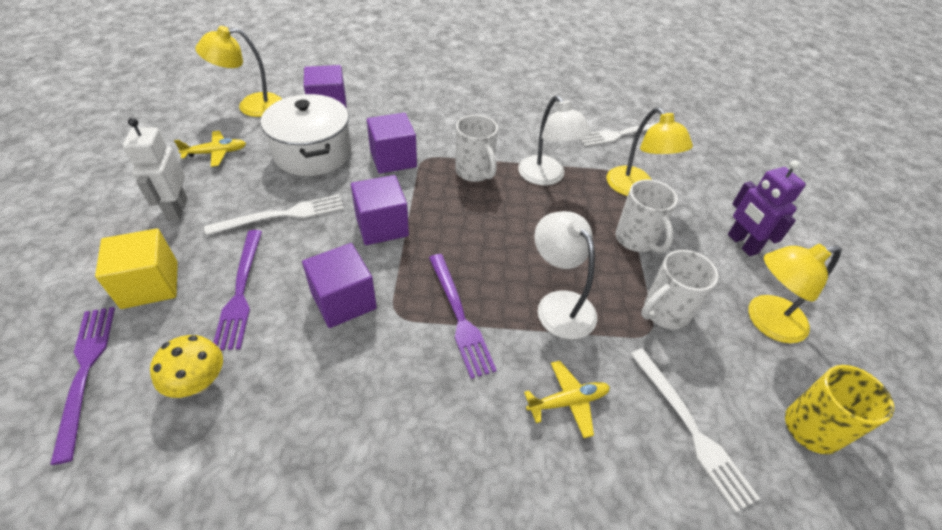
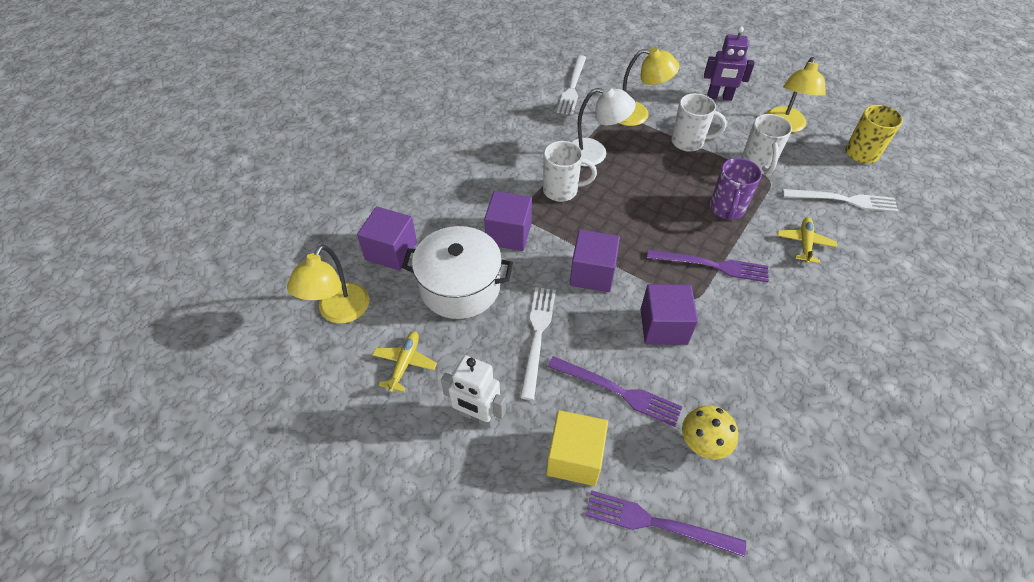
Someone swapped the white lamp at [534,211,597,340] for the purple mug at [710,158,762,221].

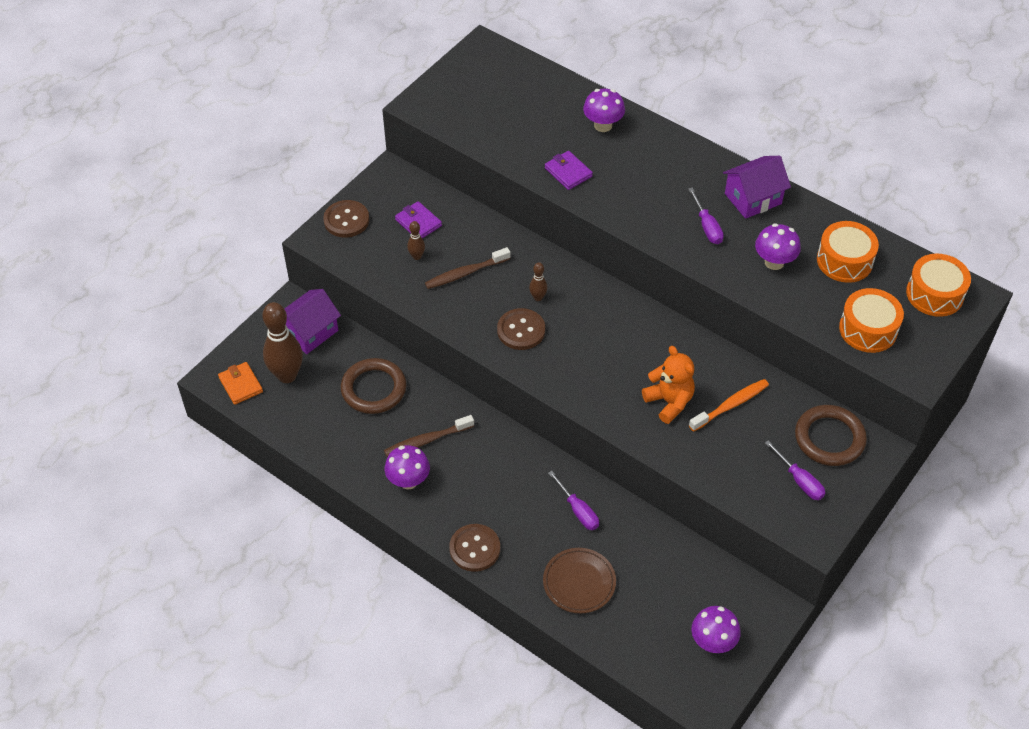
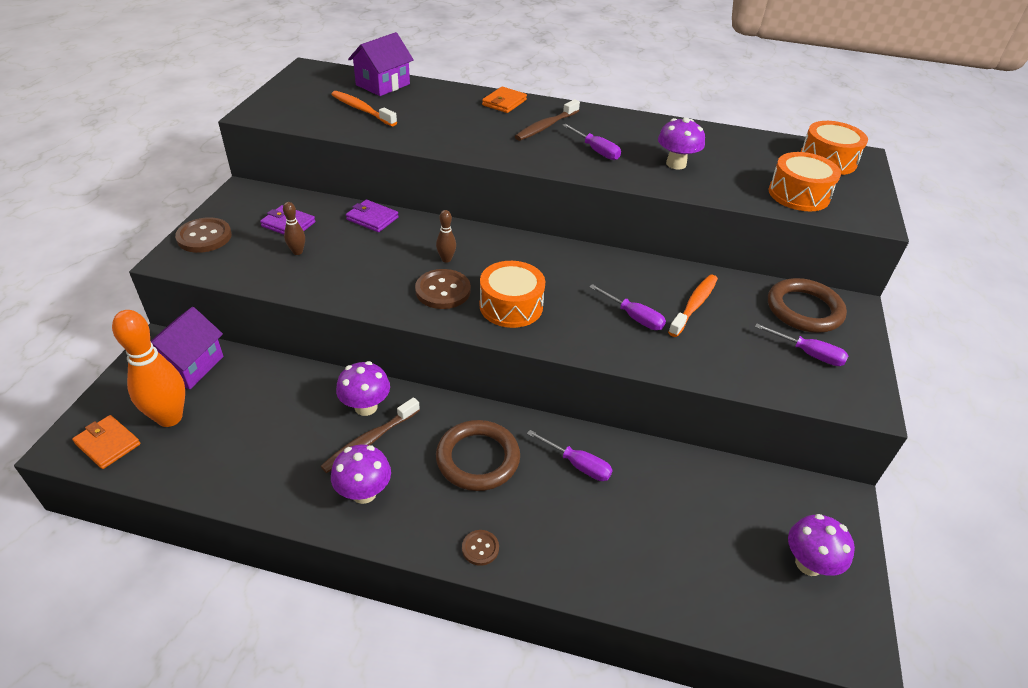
Someone repainted the brown bowling pin at [262,302,303,383], which became the orange bowling pin at [112,310,185,427]. Someone carried the brown ring from [341,358,406,414] to [436,420,520,491]. Someone carried the brown toothbrush from [425,247,510,289] to [515,99,580,141]. Someone scaled the brown button at [449,524,500,572] by 0.55. Someone took away the brown plate at [543,548,616,613]. Someone carried the purple wallet from [545,151,593,190] to [346,200,399,232]. Someone carried the purple mushroom from [583,88,625,132] to [336,361,390,416]. Someone swapped the orange teddy bear at [642,346,695,424] for the purple screwdriver at [589,284,666,330]. Someone carried the purple house from [723,156,791,219] to [348,32,414,96]. Someone carried the orange drum from [817,221,879,283] to [479,261,545,328]. Someone put down the orange toothbrush at [331,91,397,126]. Someone put down the orange wallet at [482,87,527,113].

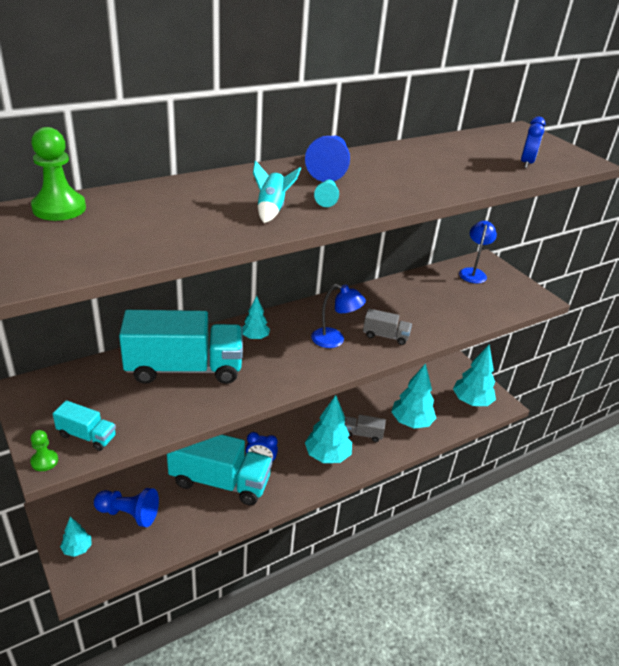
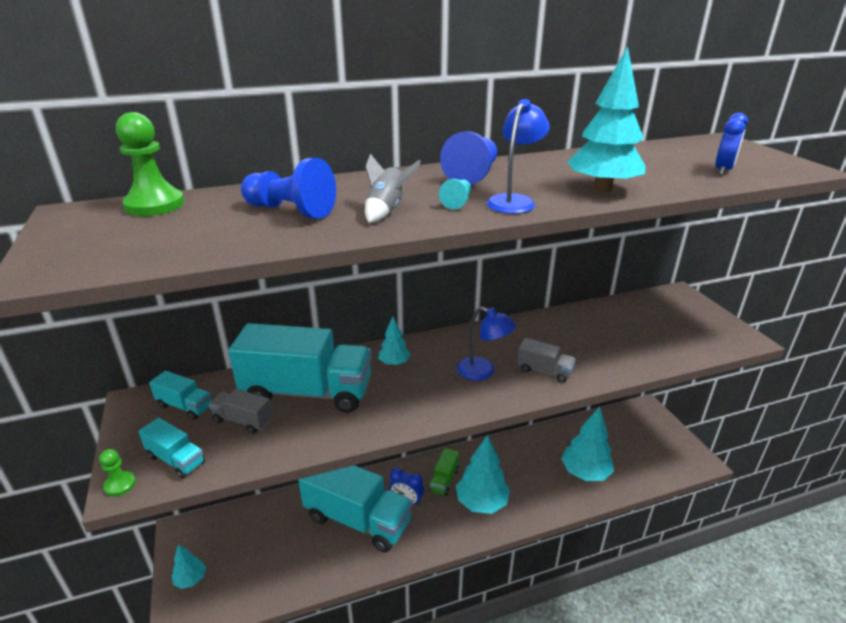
Someone carried the blue pawn from [94,488,159,527] to [241,158,336,219]. Someone repainted the turquoise rocket at [253,160,301,223], which became the grey rocket at [365,154,421,223]. Someone carried the grey truck from [345,414,386,442] to [209,389,273,434]. Someone carried the turquoise tree from [453,344,496,406] to [567,46,645,193]. Someone carried the blue lamp from [459,221,497,283] to [486,99,550,214]. Someone put down the turquoise truck at [149,371,212,420]. Someone put down the green truck at [429,448,459,496].

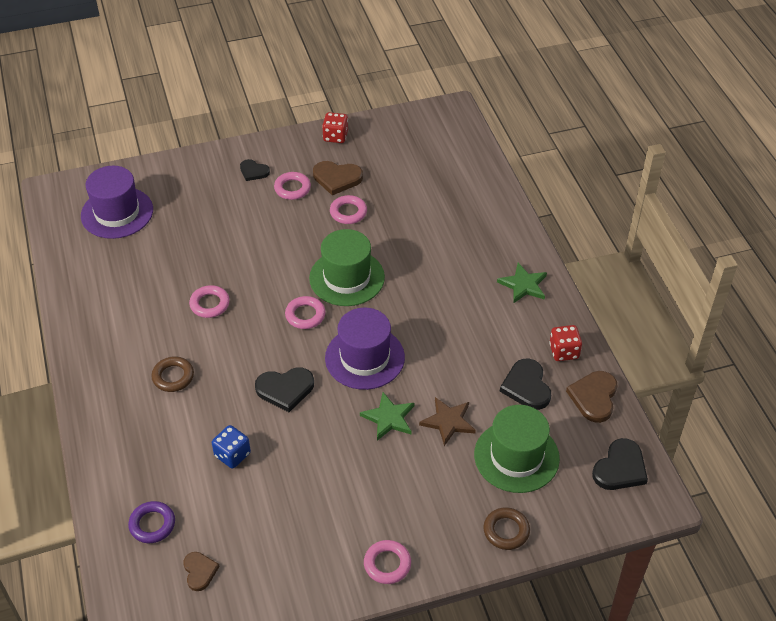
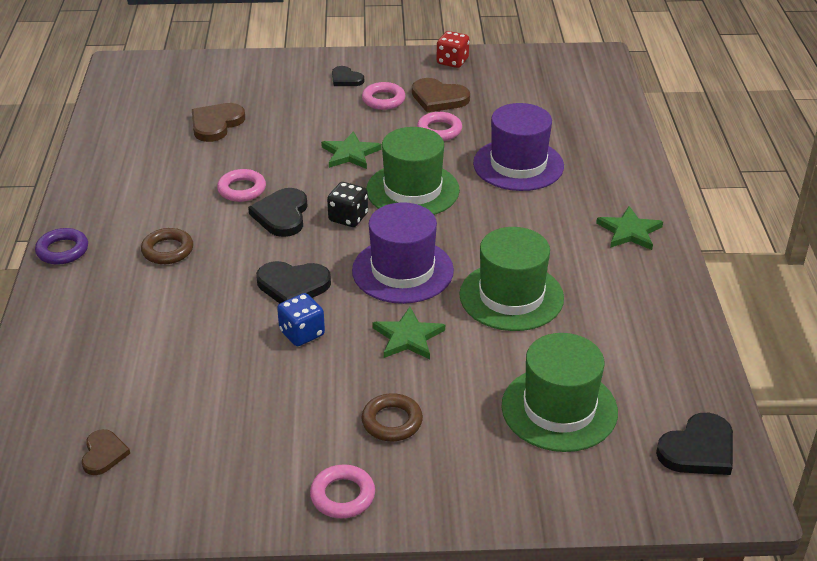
Someone carried the purple hat from [81,166,153,239] to [473,103,564,191]. Someone carried the purple ring from [128,501,175,543] to [35,228,88,265]. Someone carried the blue dice from [212,425,251,469] to [277,293,325,346]. Someone swapped the pink ring at [285,296,325,329] for the black dice at [327,182,368,227]. Someone took away the brown star at [419,397,476,446]. Someone carried the brown ring from [483,507,530,550] to [362,393,423,441]. Someone carried the black heart from [500,359,551,410] to [248,188,308,237]. Someone took away the red dice at [549,325,582,361]. Someone carried the brown heart from [566,371,617,423] to [192,103,245,142]. Someone put down the green star at [321,131,382,169]. Someone put down the green hat at [459,227,564,331].

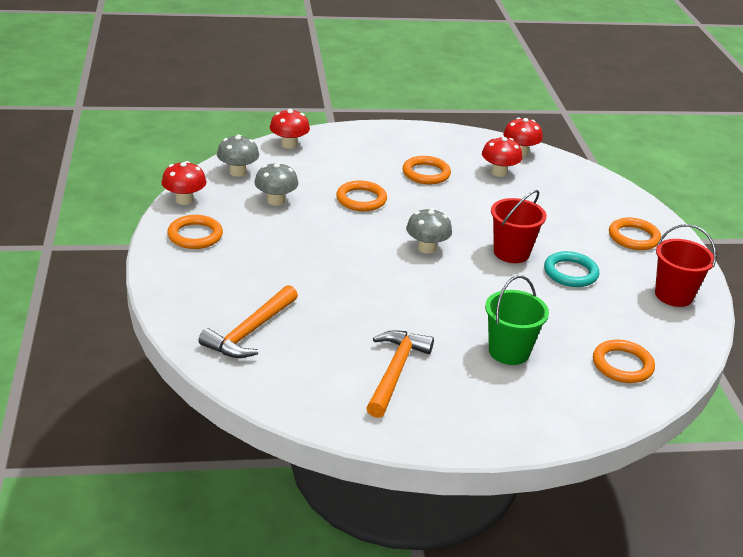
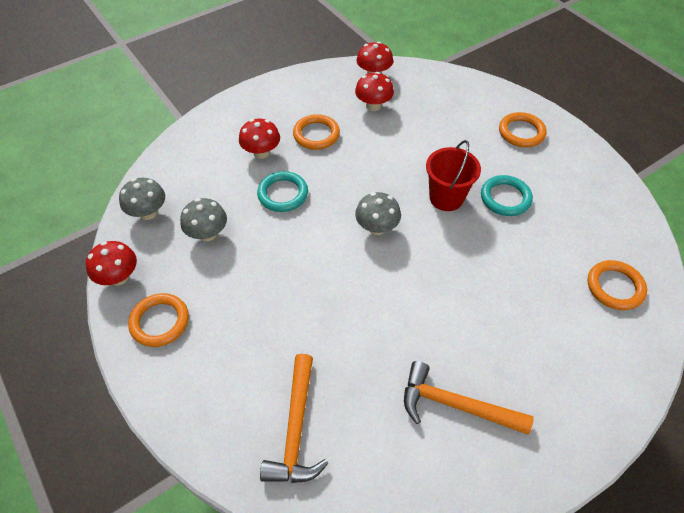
Someone carried the red mushroom from [270,109,310,149] to [239,119,280,159]. Someone repainted the orange ring at [336,181,387,211], which became the turquoise ring at [257,171,308,212]. Someone rotated the orange hammer at [366,330,434,418] by 60 degrees counterclockwise. Someone took away the green bucket at [485,275,549,365]. Someone took away the red bucket at [655,224,716,307].

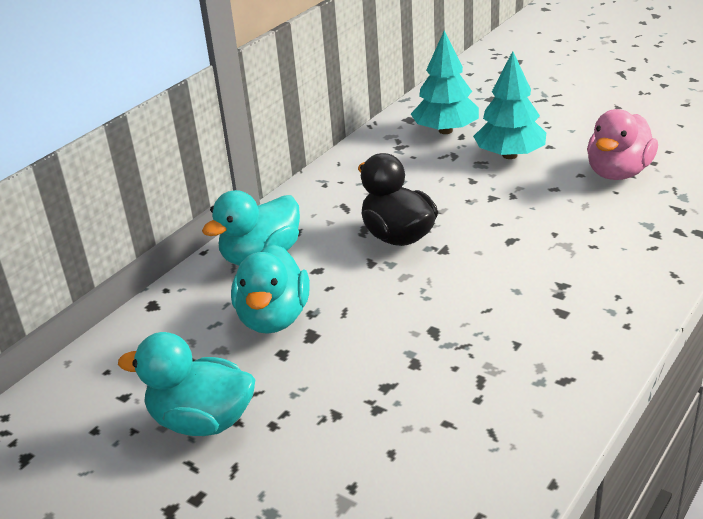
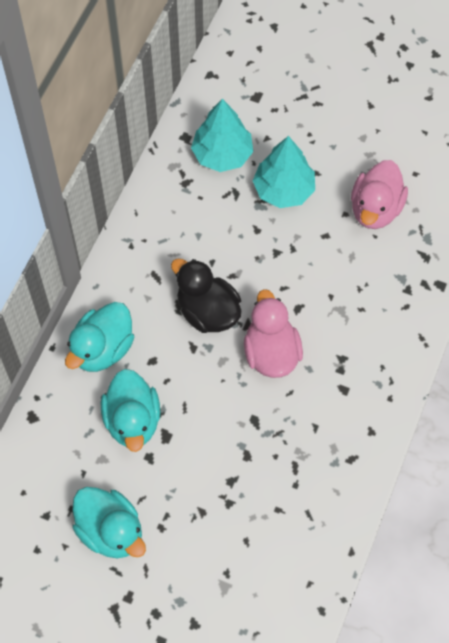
Someone rotated the turquoise duck at [118,332,256,436] by 135 degrees counterclockwise. Someone put down the pink duck at [244,289,303,378].

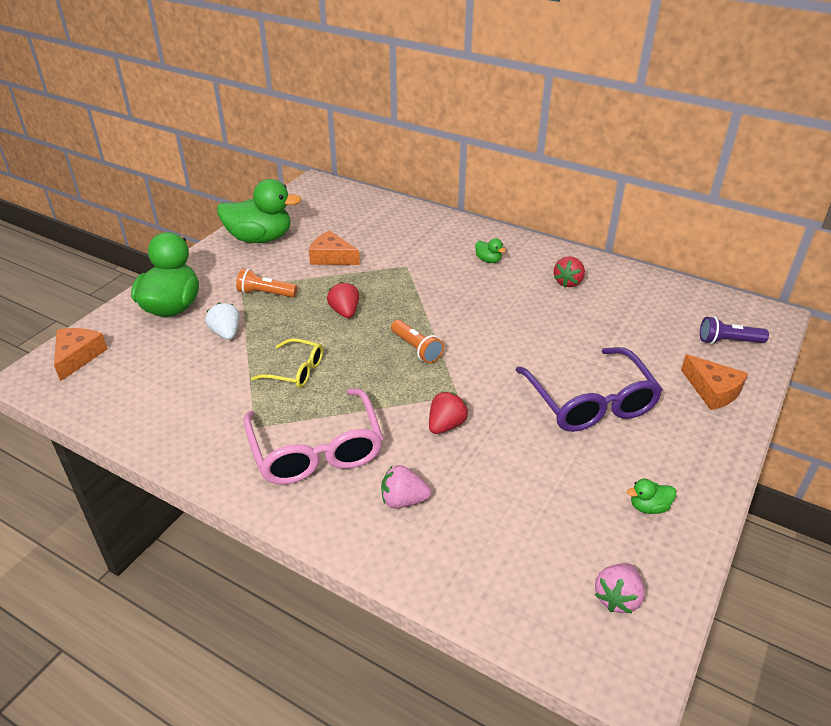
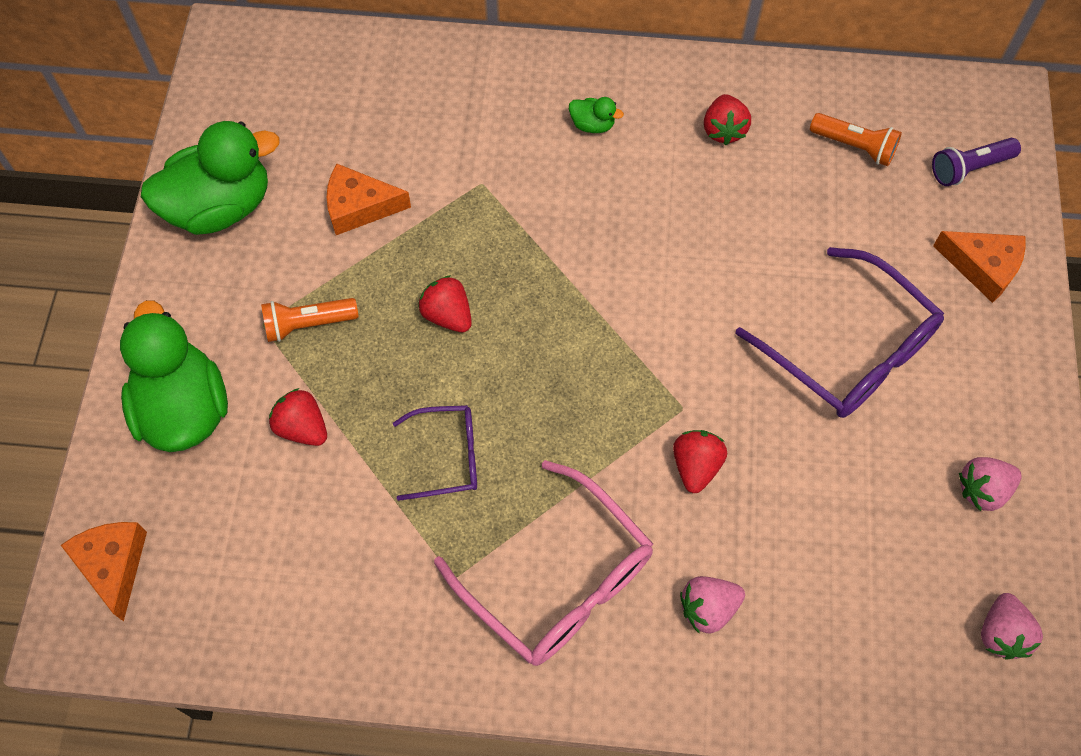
Someone repainted the white strawberry at [205,303,240,340], which became the red strawberry at [269,388,327,446]. Someone repainted the yellow glasses at [251,338,323,388], which became the purple glasses at [393,405,477,501]. Someone carried the orange flashlight from [391,320,444,363] to [810,113,902,166]. Someone swapped the green duck at [627,479,676,514] for the pink strawberry at [959,457,1022,511].

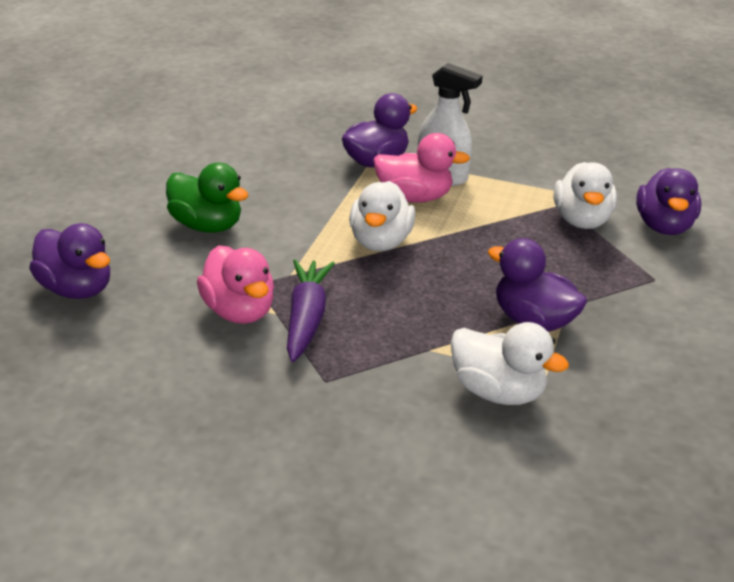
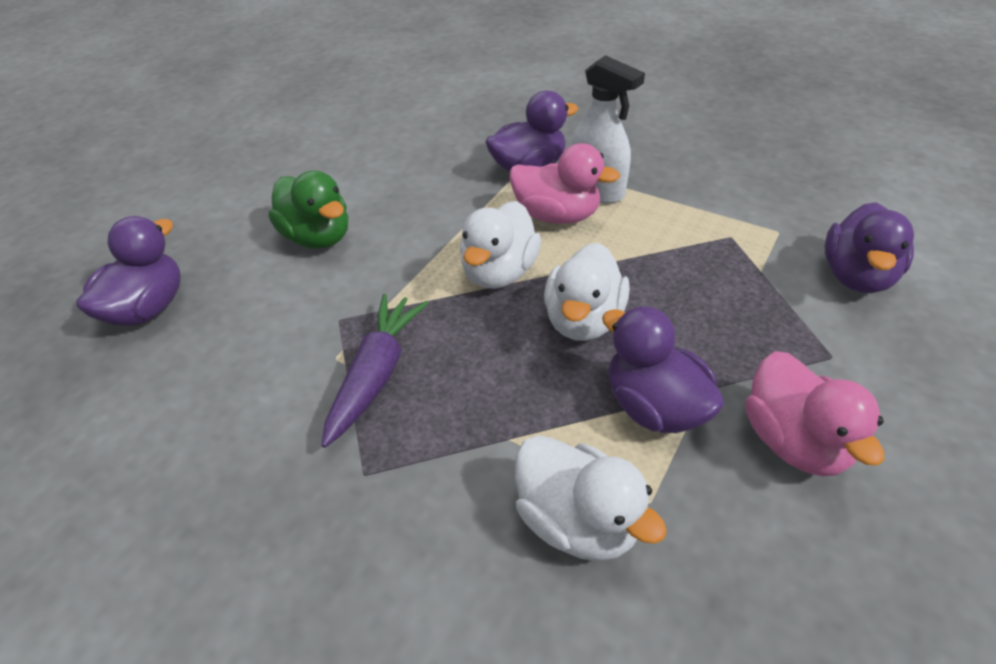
Someone rotated the purple duck at [29,223,110,299] by 120 degrees counterclockwise. Someone carried the pink duck from [197,245,274,324] to [745,351,884,476]. Someone carried the white duck from [554,162,617,229] to [544,242,630,341].

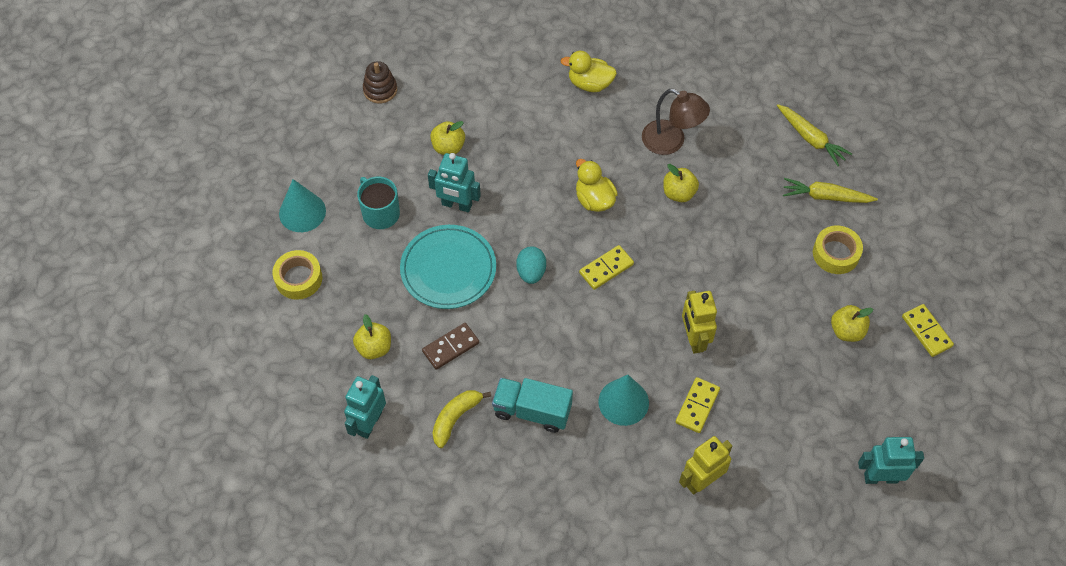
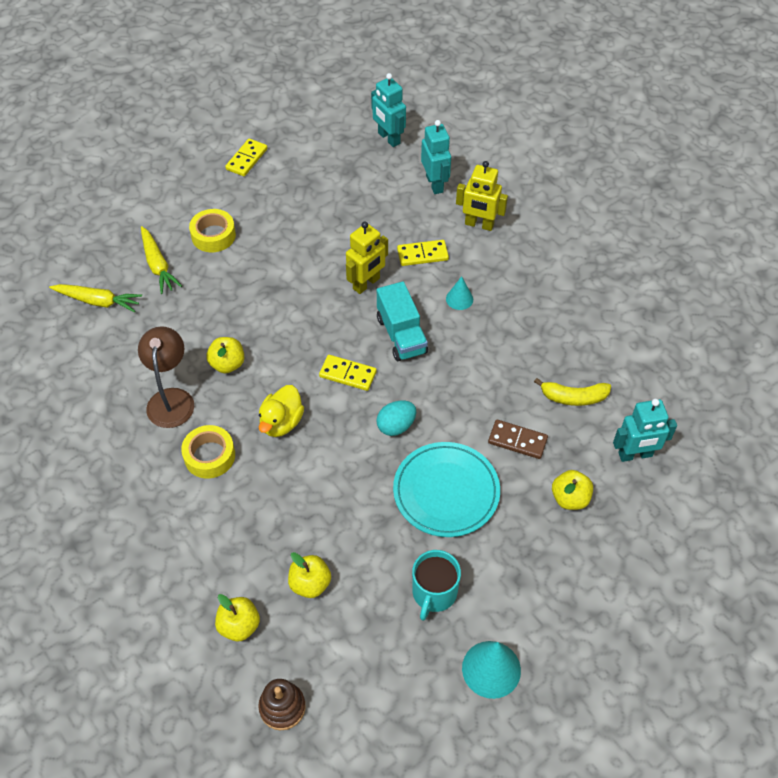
Someone carried the yellow tape from [272,250,322,300] to [181,425,235,479]. Someone carried the turquoise robot from [428,153,481,212] to [421,120,451,194]. Someone carried the turquoise truck from [492,378,573,433] to [377,281,428,361]. Someone took away the yellow duck at [560,51,617,92]. Someone scaled the turquoise cone at [598,375,649,426] by 0.59. Someone rotated the yellow carrot at [777,104,852,166] by 90 degrees clockwise. Someone carried the yellow apple from [831,305,873,342] to [215,594,260,641].

